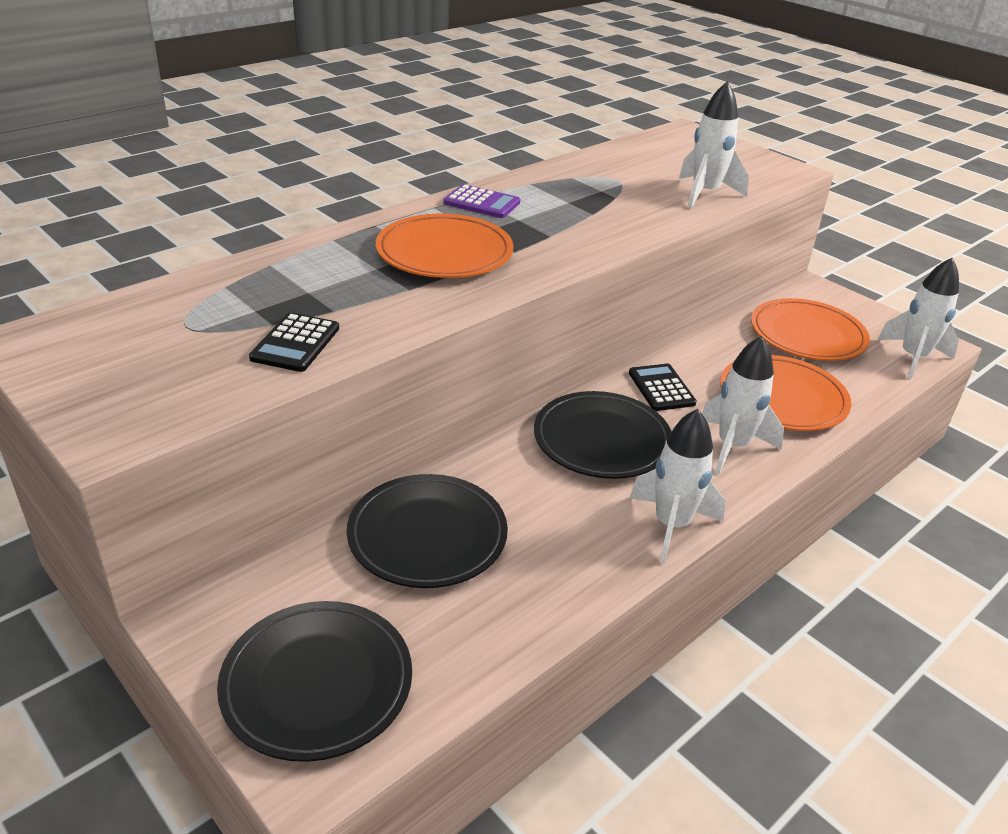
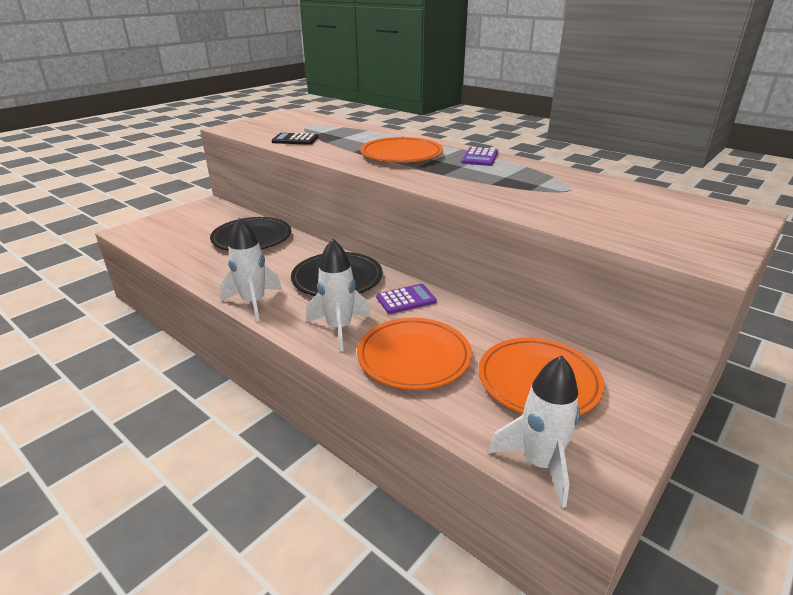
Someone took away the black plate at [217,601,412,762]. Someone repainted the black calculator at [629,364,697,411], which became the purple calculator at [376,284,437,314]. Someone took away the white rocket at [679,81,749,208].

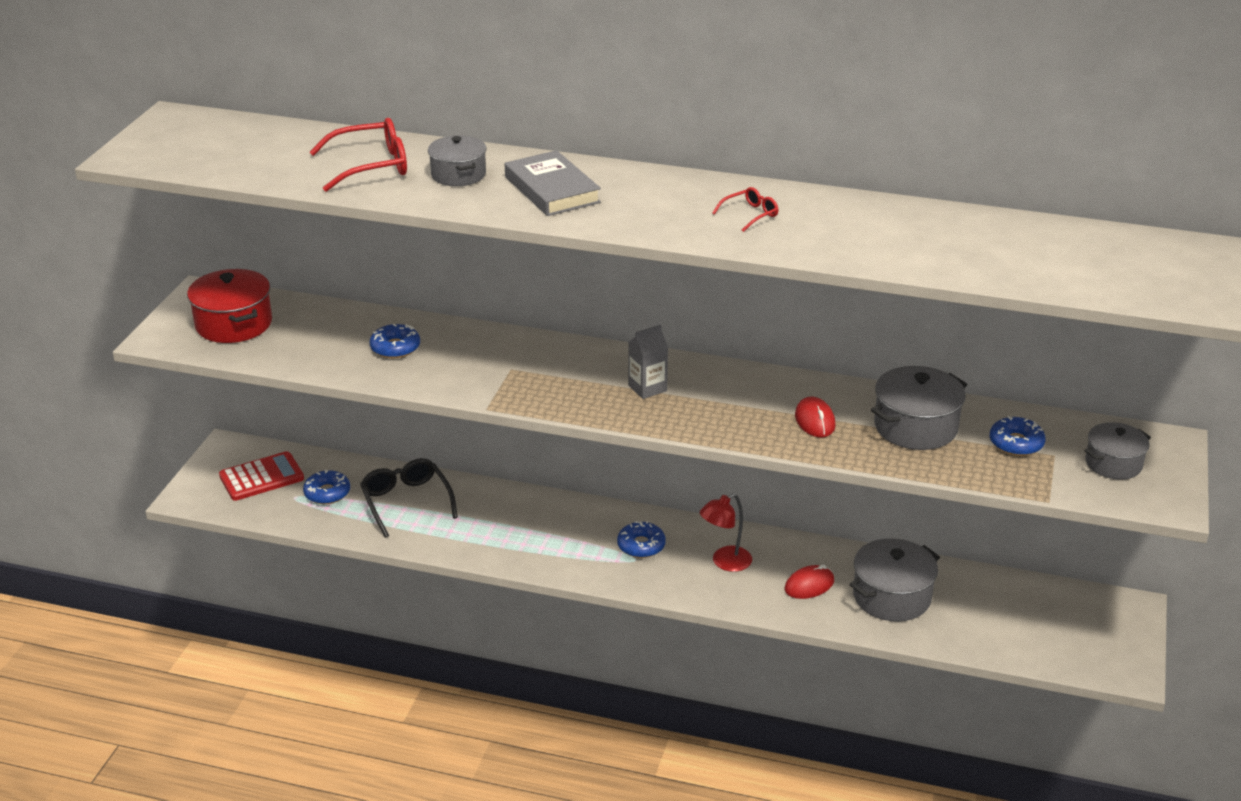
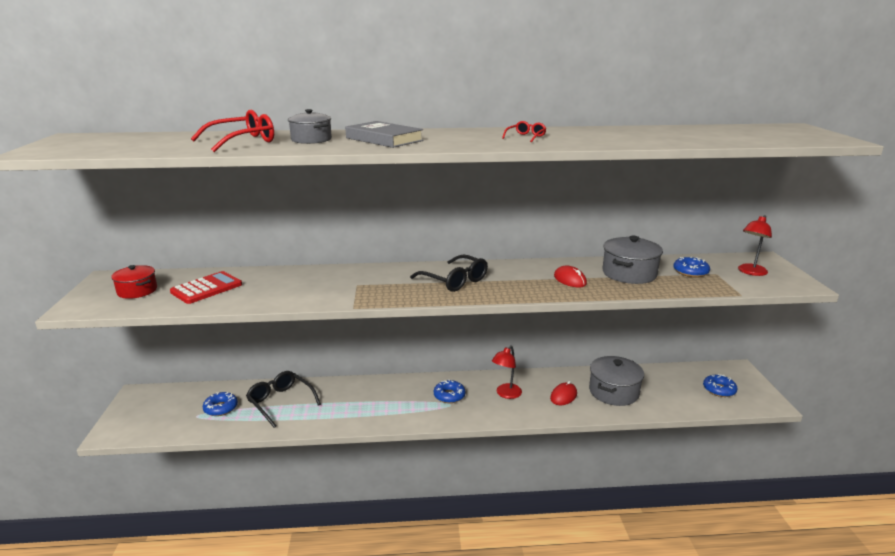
Someone scaled the red pot at [187,269,272,343] by 0.65. Someone carried the red calculator from [219,451,304,501] to [170,271,242,304]. Someone carried the blue donut from [370,324,420,358] to [703,374,738,397]. Someone swapped the grey carton at [628,325,668,399] for the black glasses at [410,255,488,292]. Someone swapped the grey pot at [1085,422,1151,480] for the red lamp at [738,215,772,276].

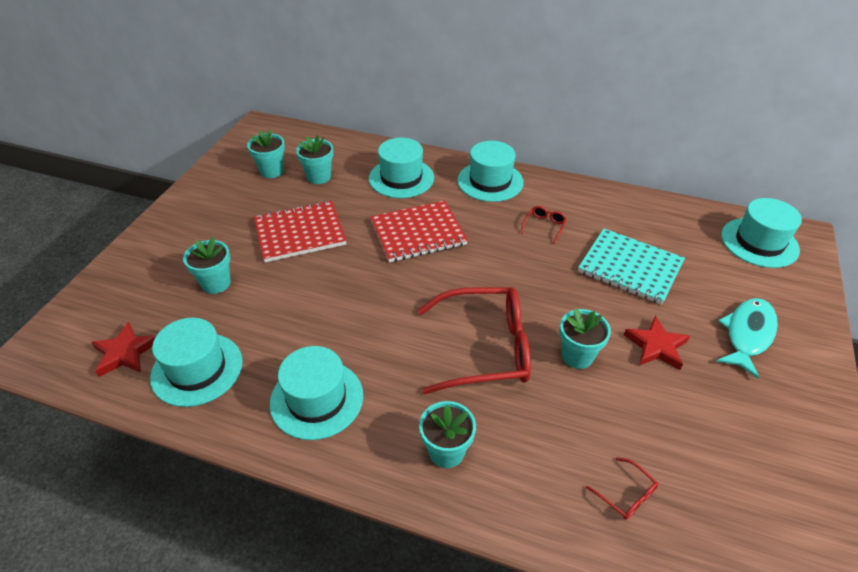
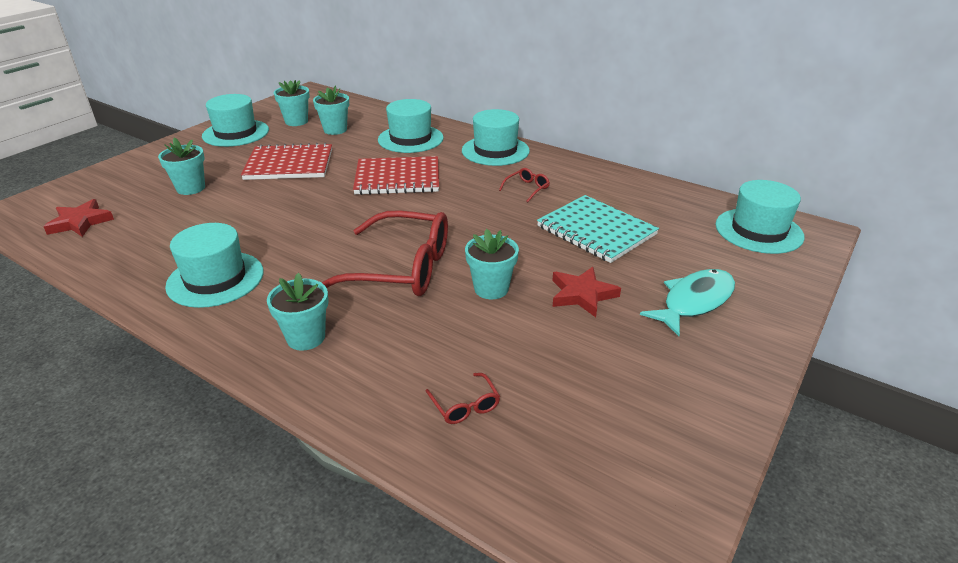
Someone carried the turquoise hat from [150,318,243,407] to [202,94,269,147].

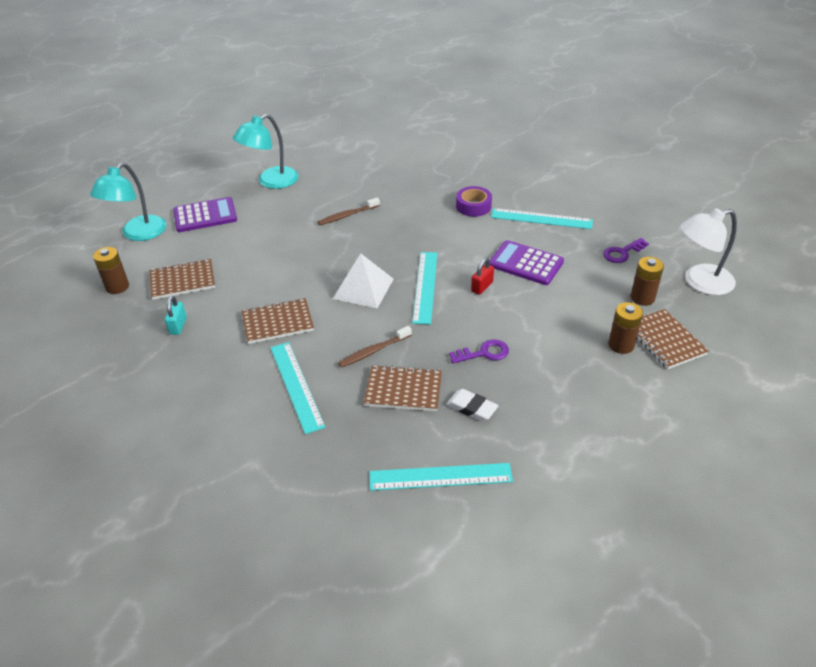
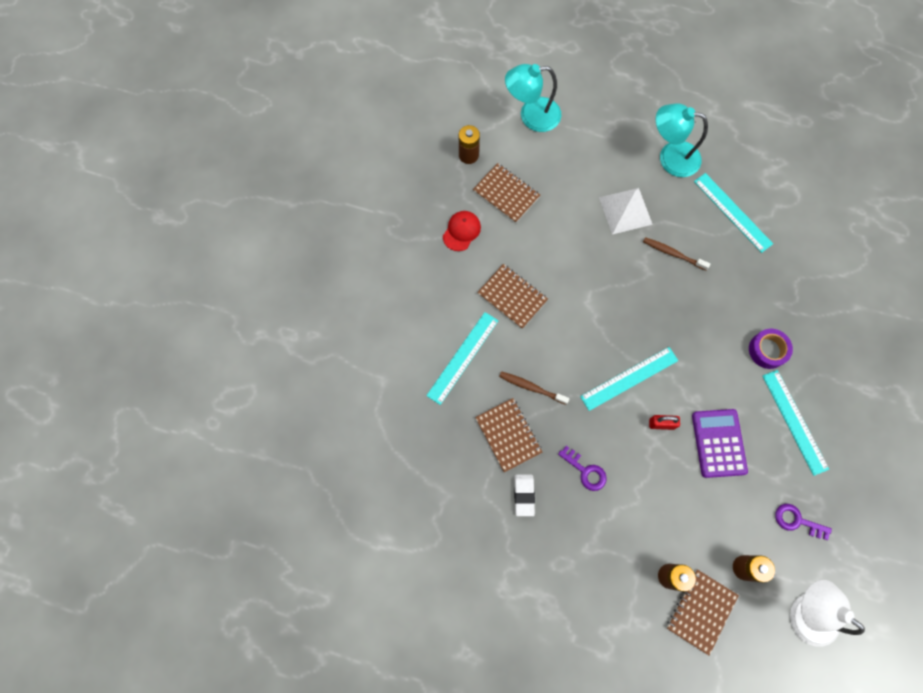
Someone swapped the turquoise padlock at [165,296,187,335] for the red cap at [443,211,481,251]. Someone took away the purple calculator at [173,197,237,232]. Someone carried the white pyramid from [333,253,393,308] to [599,188,653,235]. Someone carried the turquoise ruler from [370,463,513,491] to [694,173,773,253].

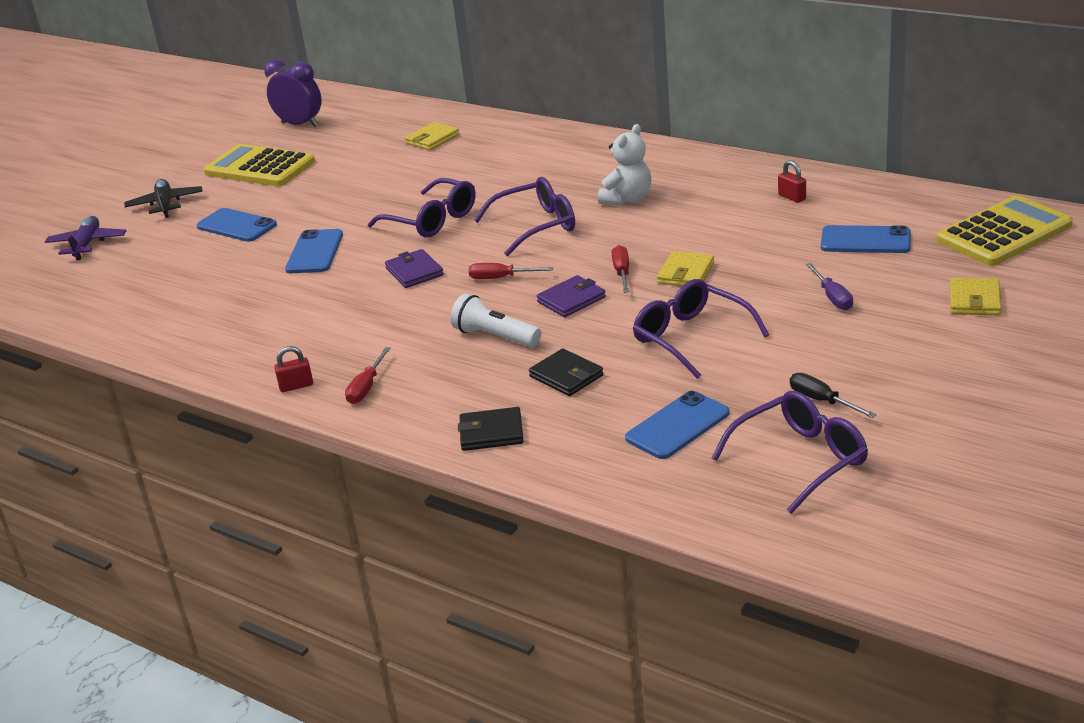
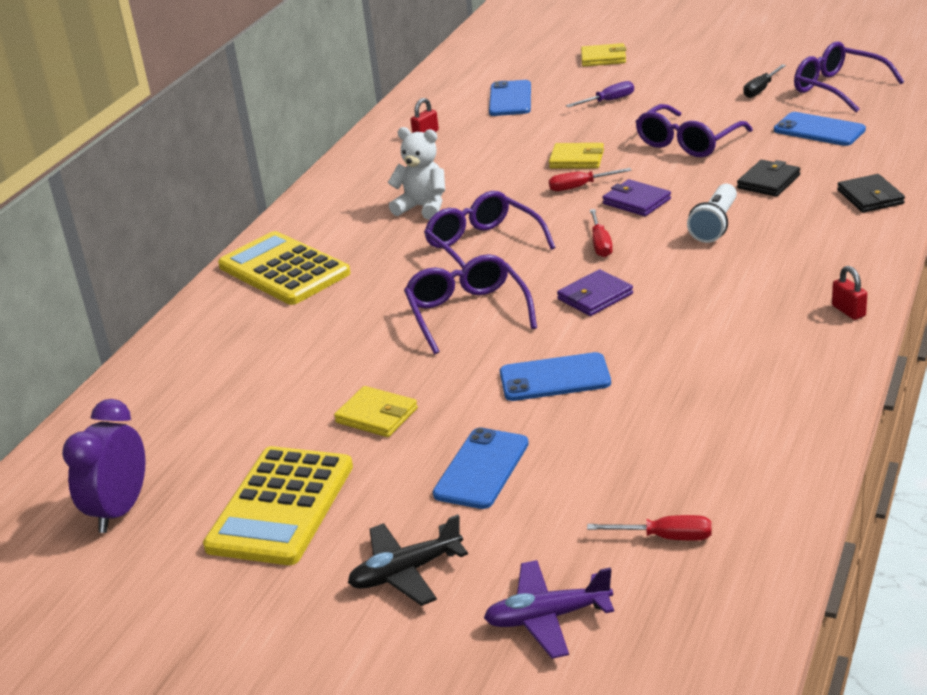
Someone carried the red screwdriver from [345,347,391,404] to [587,515,712,541]. Someone rotated the purple glasses at [368,178,476,237] by 45 degrees counterclockwise. Someone carried the yellow wallet from [405,122,459,150] to [334,386,418,437]. Someone carried the yellow calculator from [936,195,1073,266] to [218,231,350,305].

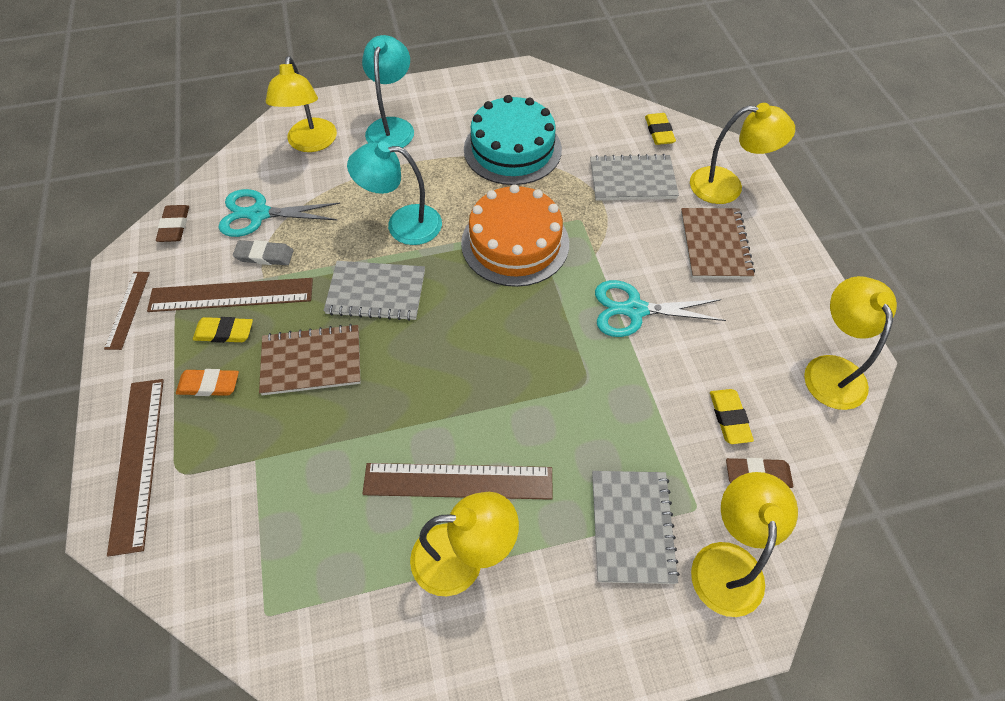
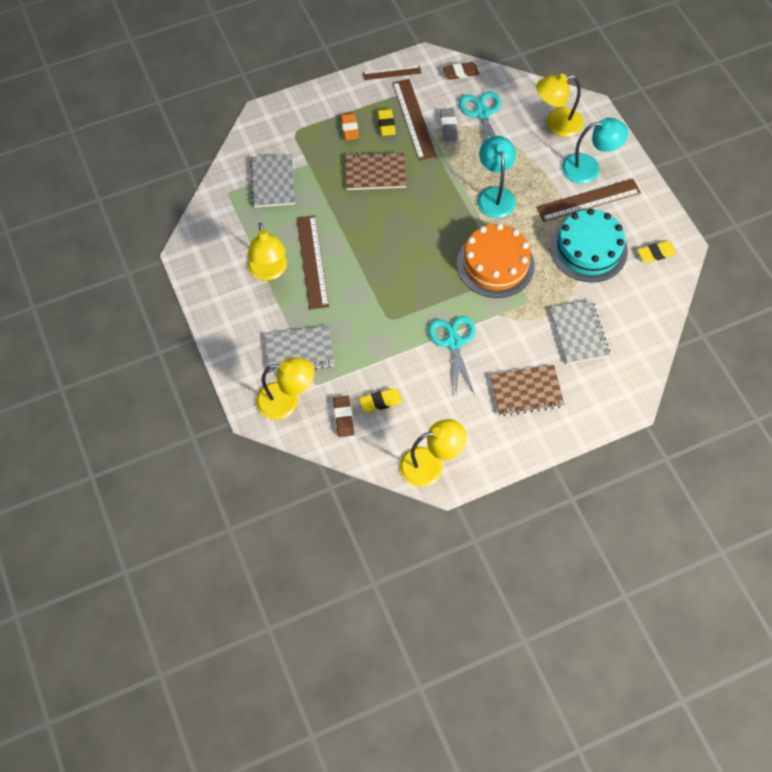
Someone carried the brown ruler from [107,379,164,557] to [536,179,641,222]. Someone rotated the brown notebook at [259,324,361,395] by 75 degrees counterclockwise. Someone carried the grey notebook from [324,261,425,321] to [250,154,295,207]. Someone carried the yellow eraser from [645,113,676,145] to [638,241,677,263]. Someone took away the yellow lamp at [690,103,795,204].

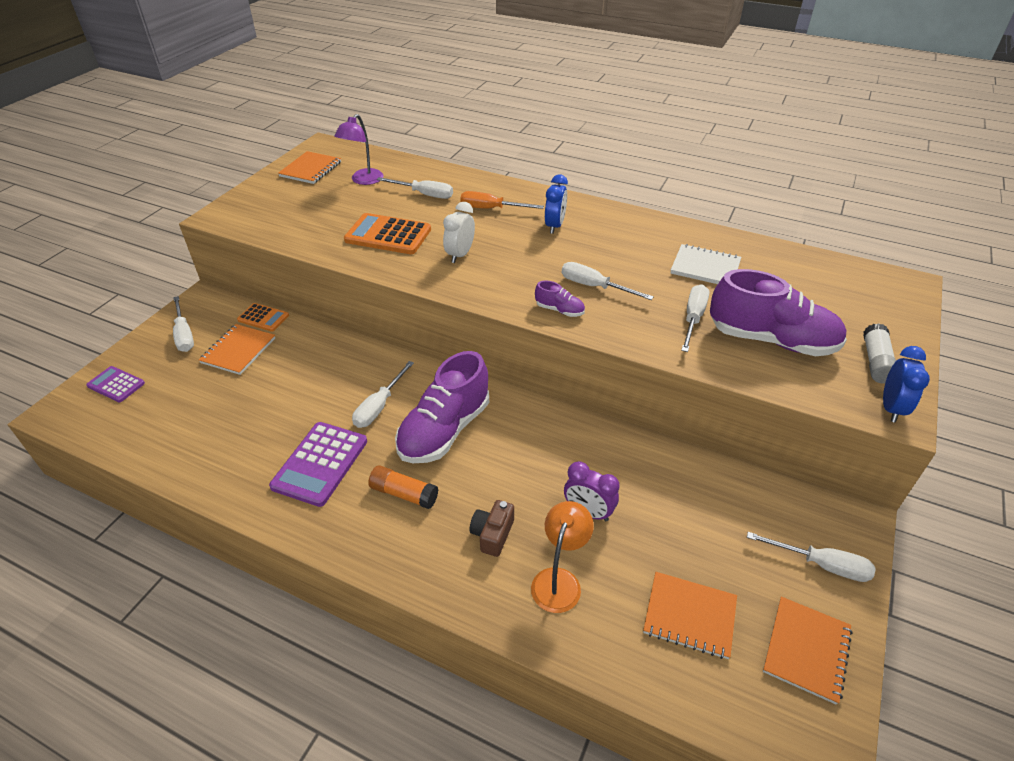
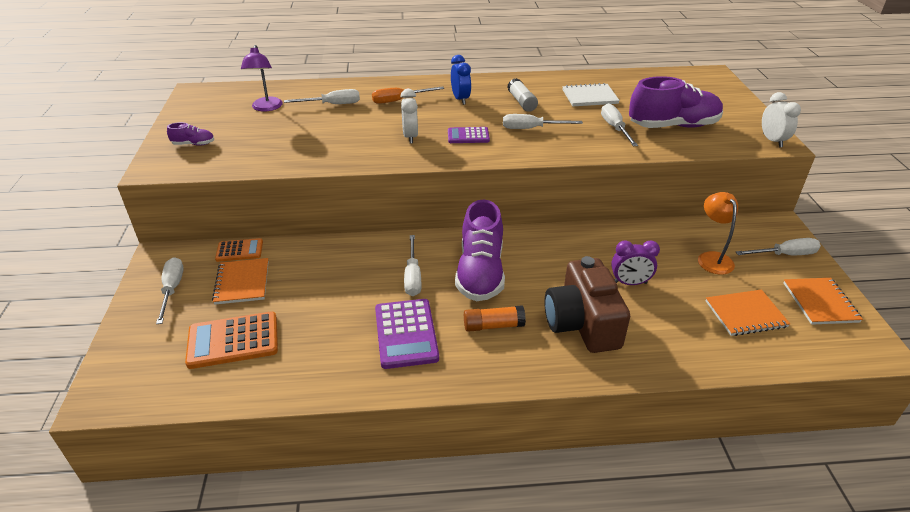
Someone carried the purple calculator from [86,366,145,402] to [448,127,490,143]. Someone rotated the white screwdriver at [173,296,194,352] by 135 degrees counterclockwise. Someone took away the orange notebook at [278,151,341,184]. Someone carried the orange calculator from [344,213,431,254] to [185,312,278,369]. Someone scaled the brown camera at [470,500,514,557] by 2.12. Someone carried the orange lamp from [531,501,594,613] to [698,192,738,275]. Someone carried the purple shoe from [535,280,585,317] to [167,122,214,146]. Someone carried the white glue stick from [863,323,896,384] to [507,78,538,112]. Someone repainted the blue clock at [883,346,930,423], which became the white clock at [762,92,801,147].

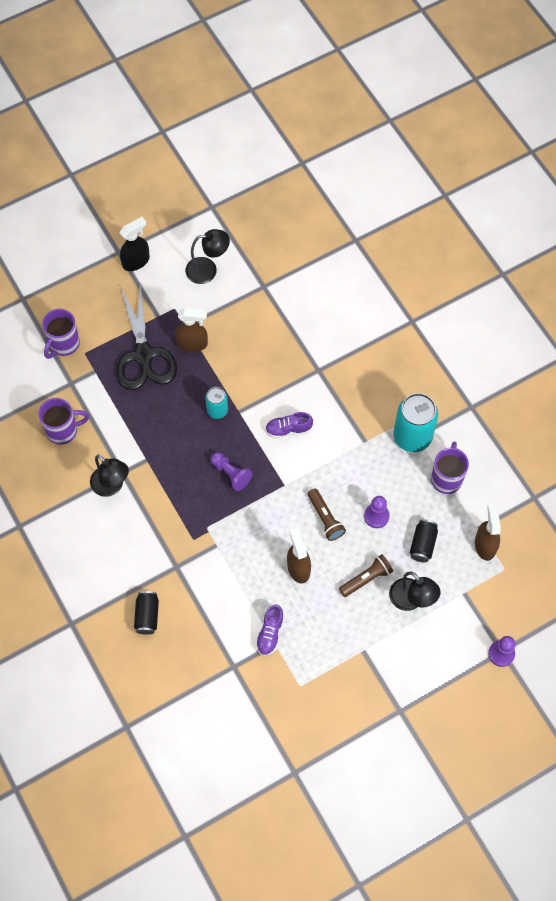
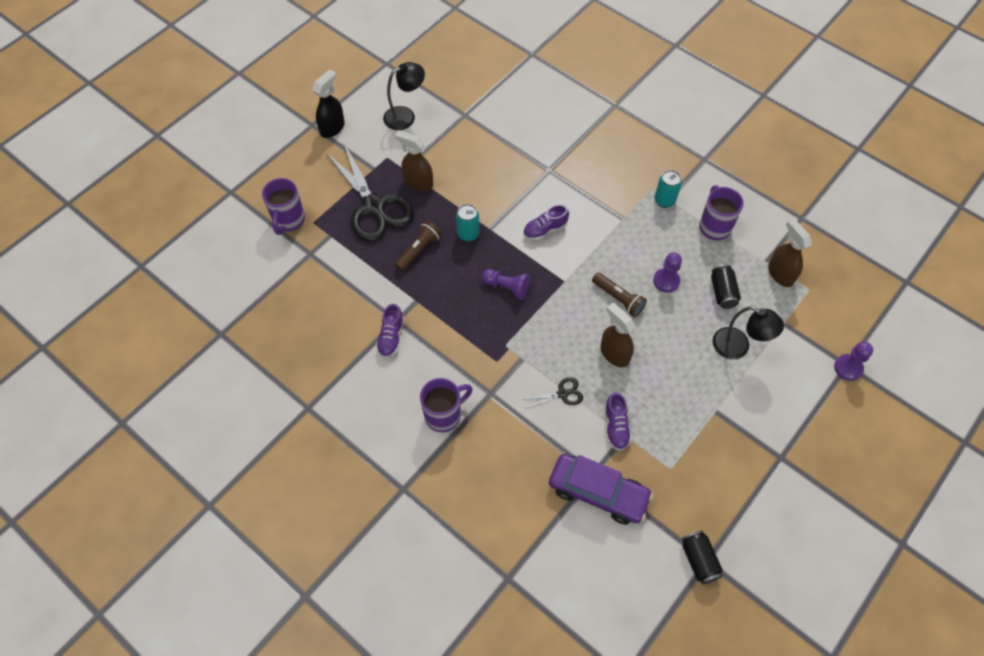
Someone carried the purple mug from [39,398,89,445] to [420,378,473,432]. Someone swapped the black lamp at [90,454,129,497] for the purple shoe at [376,304,404,358]. Someone carried the black can from [134,591,159,635] to [682,530,723,585]. Someone rotated the brown spray bottle at [175,308,208,352] by 135 degrees counterclockwise. Someone carried the brown flashlight from [339,554,393,597] to [395,221,442,271]. Someone scaled the turquoise can at [393,393,438,452] by 0.55. Someone put down the black scissors at [526,377,583,409]. Someone put down the purple car at [549,454,653,524].

